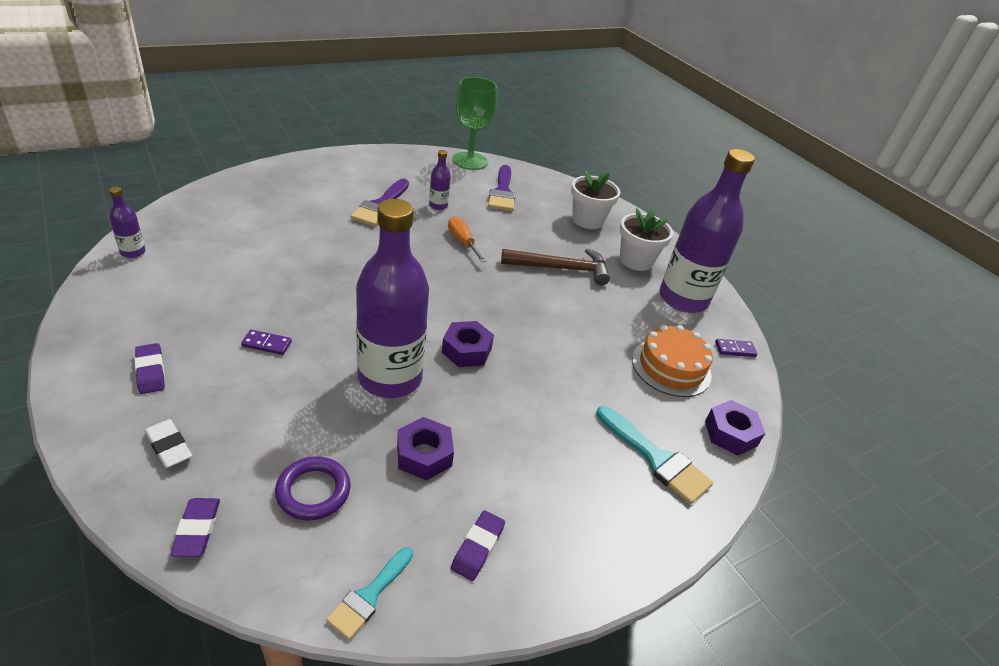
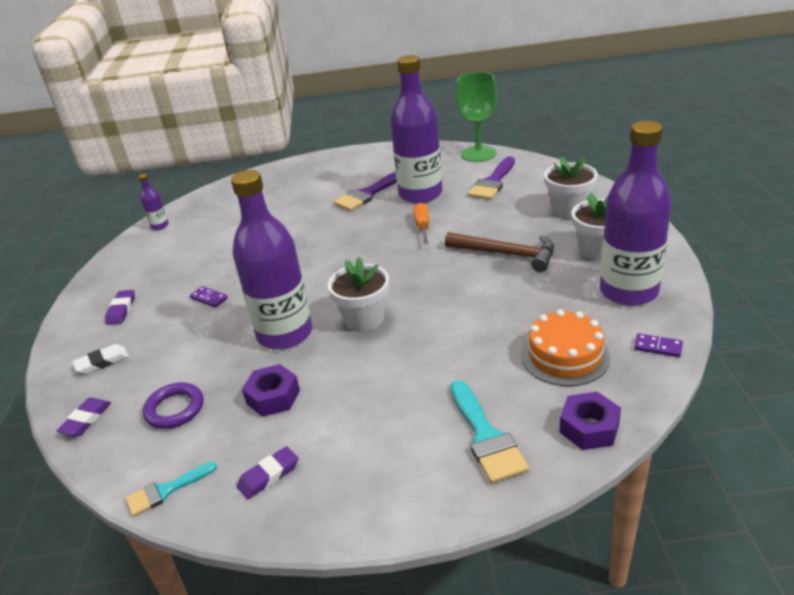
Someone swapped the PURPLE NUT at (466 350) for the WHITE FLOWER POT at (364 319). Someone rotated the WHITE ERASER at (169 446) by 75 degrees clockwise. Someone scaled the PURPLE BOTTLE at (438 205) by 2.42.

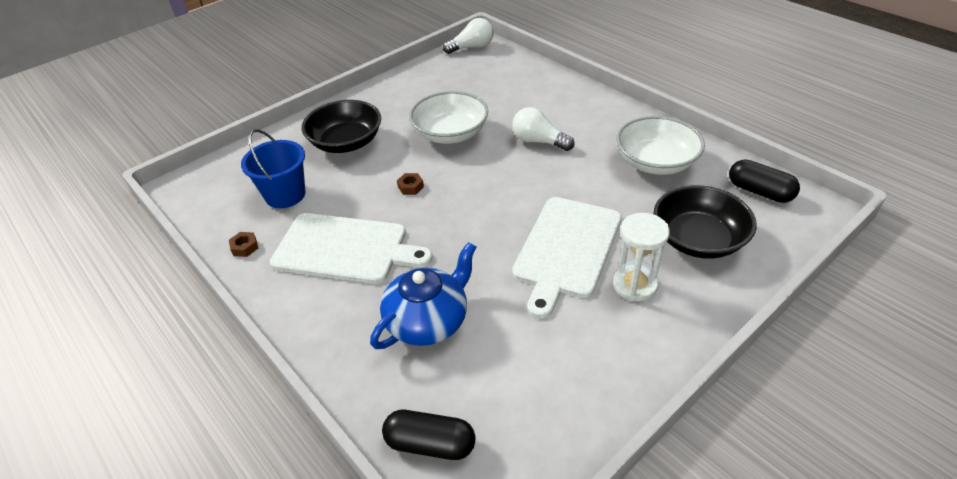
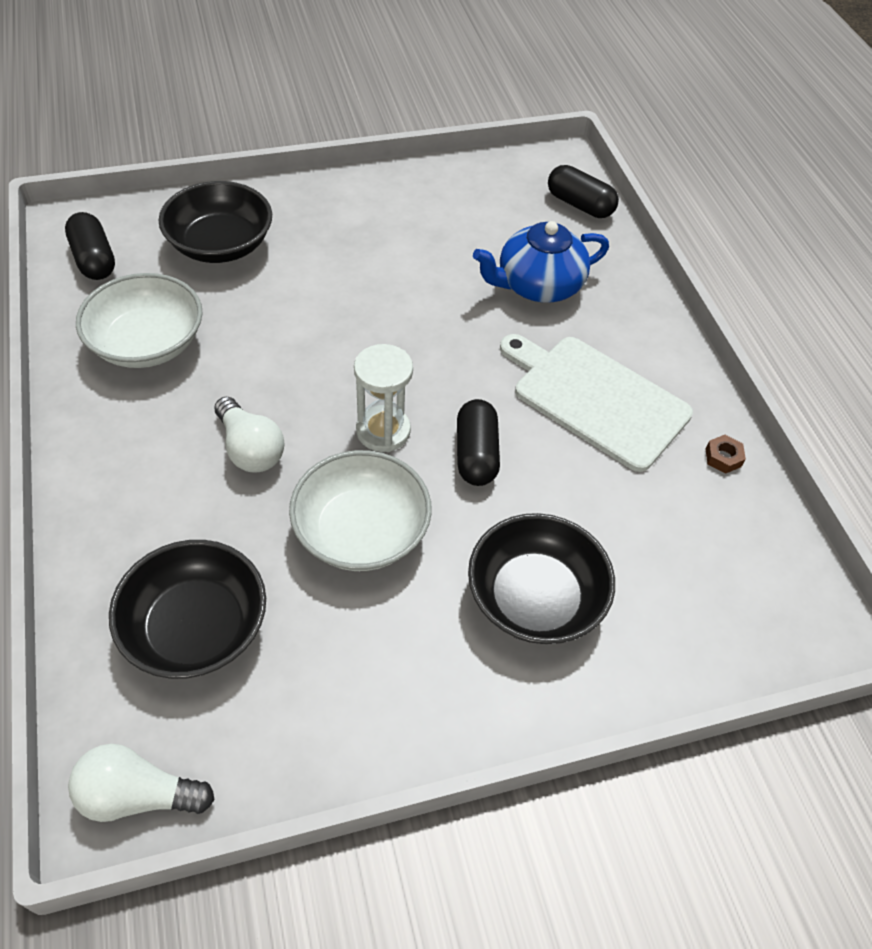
Someone took away the BLUE BUCKET at (285 195). Someone took away the WHITE CUTTING BOARD at (566 249). Someone put down the BLACK BOWL at (196 627). Someone carried the WHITE HOURGLASS from (634 285) to (383 431). Someone swapped the BROWN NUT at (410 187) for the BLACK CAPSULE at (476 454).

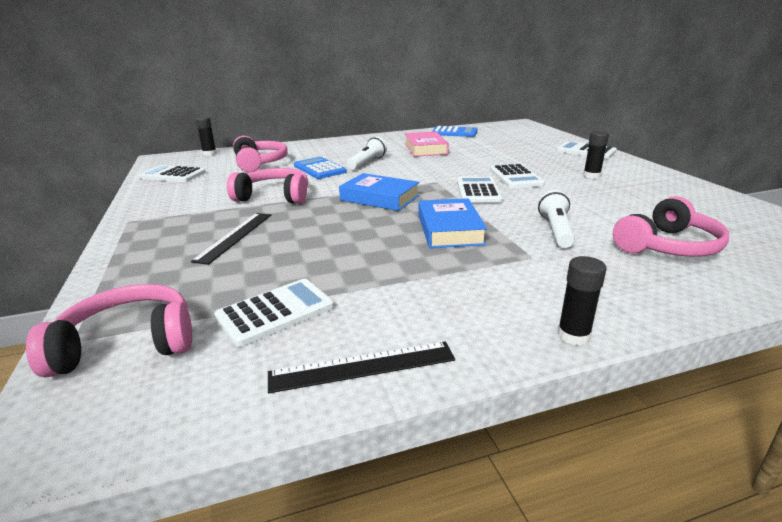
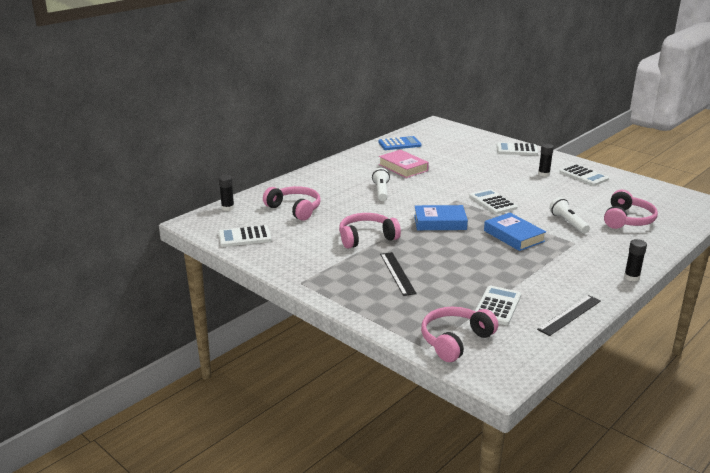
Someone took away the BLUE CALCULATOR at (319 169). Someone carried the WHITE CALCULATOR from (515 177) to (583 176).

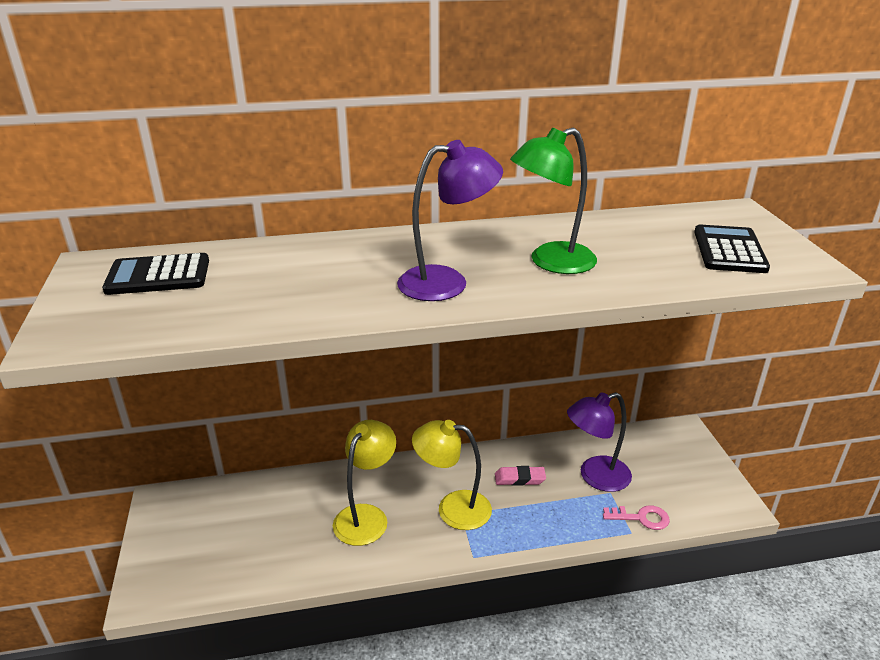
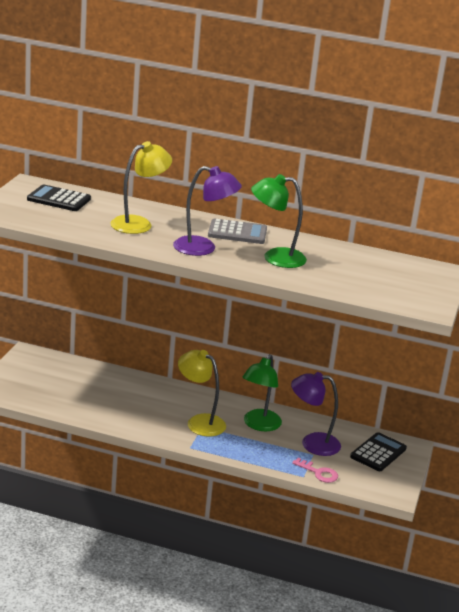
Someone put down the GREY CALCULATOR at (237 233). Someone carried the YELLOW LAMP from (366 516) to (138 223). Someone carried the BLACK CALCULATOR from (729 250) to (378 453). Someone swapped the PINK ERASER at (519 479) for the GREEN LAMP at (259 425).

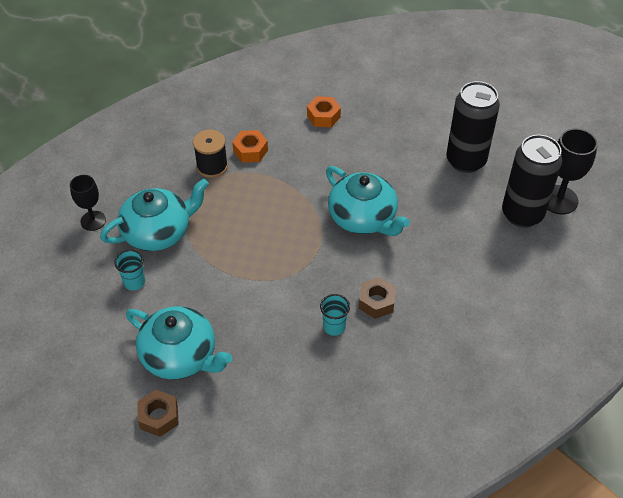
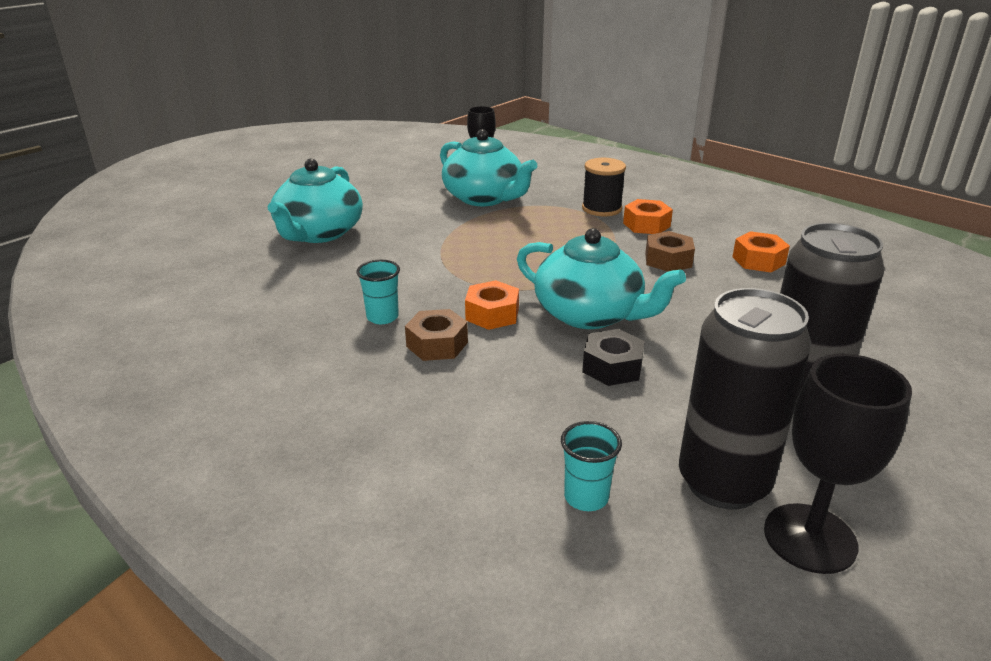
Someone put down the ORANGE NUT at (492 314). Someone put down the BLACK NUT at (612 367). Someone carried the TURQUOISE CUP from (134 282) to (586 497). Someone carried the BROWN NUT from (159 417) to (668 260). Someone rotated the TURQUOISE TEAPOT at (363 218) by 90 degrees counterclockwise.

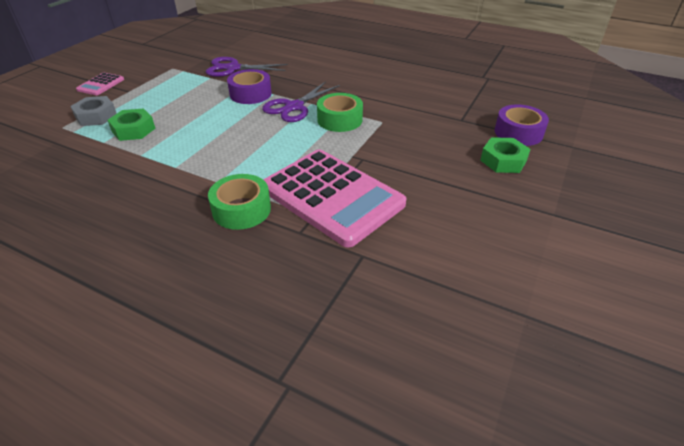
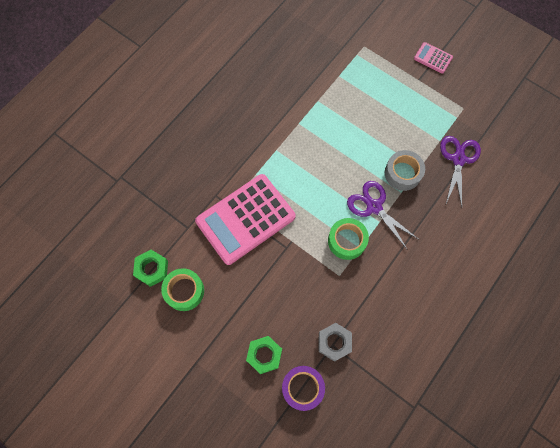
Someone carried the GREY NUT from (96 116) to (334 342). Someone carried the GREEN NUT from (133 130) to (152 269). Someone carried the GREEN TAPE from (241 210) to (184 291). Someone repainted the PURPLE TAPE at (250 94), which became the GREY TAPE at (402 173).

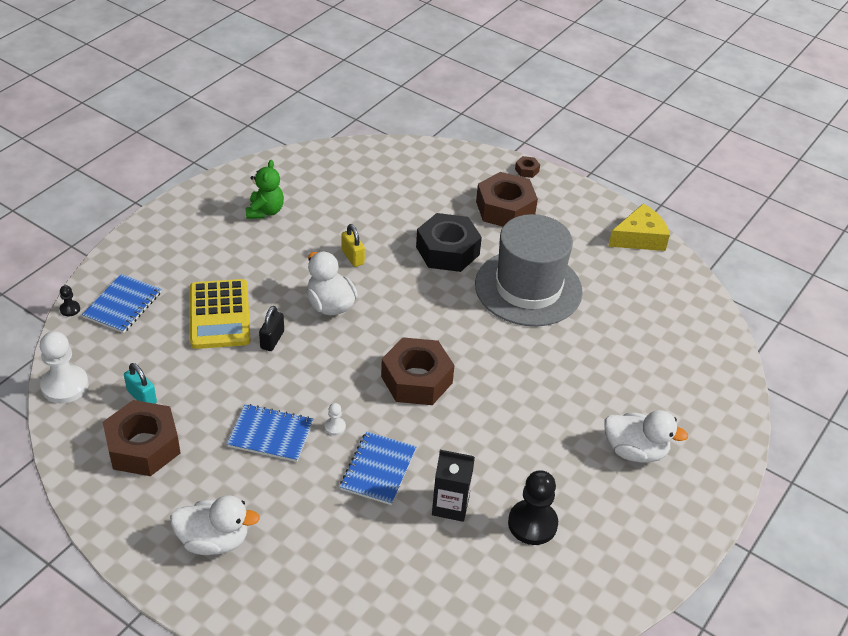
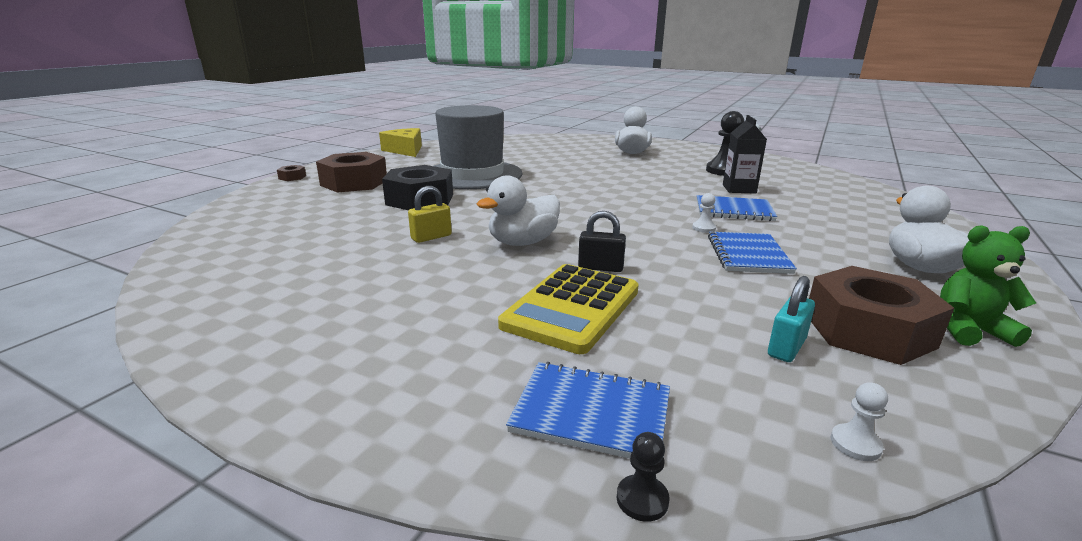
Someone took away the BROWN NUT at (416 379). Someone carried the GREEN TEDDY BEAR from (265 211) to (969 330). Someone rotated the YELLOW CALCULATOR at (219 315) by 135 degrees clockwise. Someone scaled the WHITE PAWN at (65 385) by 0.46.

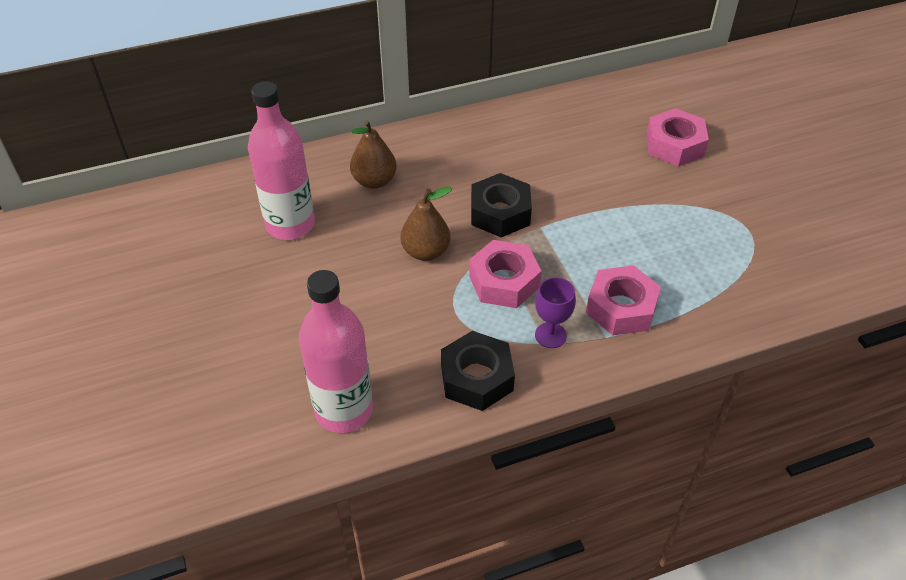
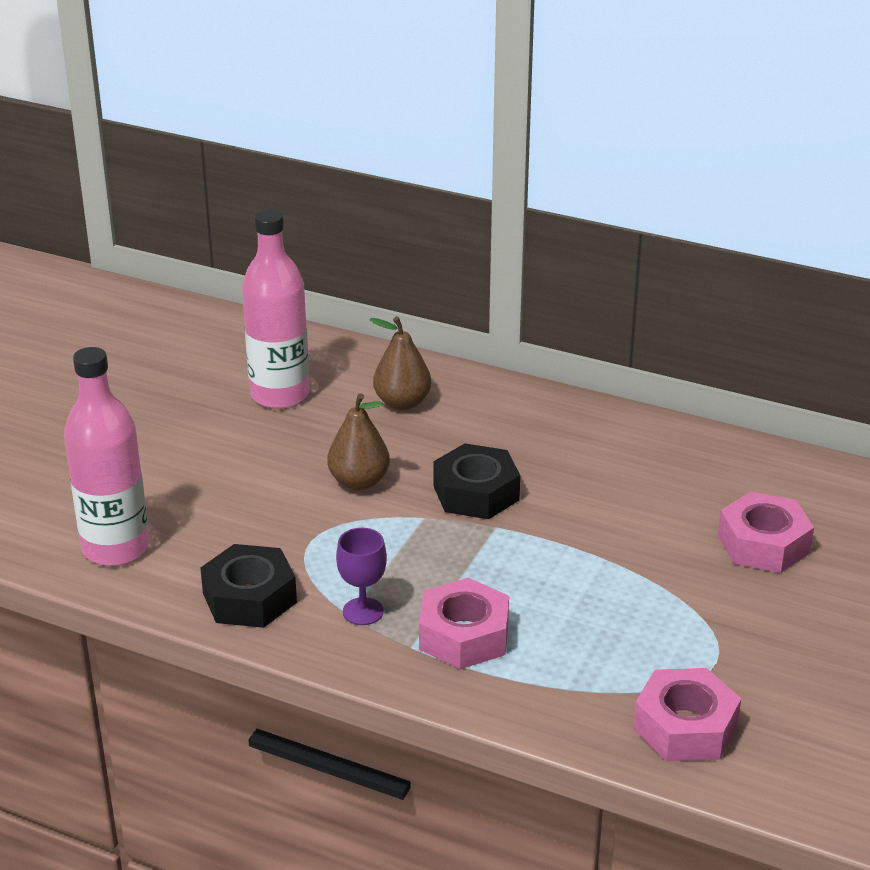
Someone carried the PINK NUT from (504 281) to (685 727).

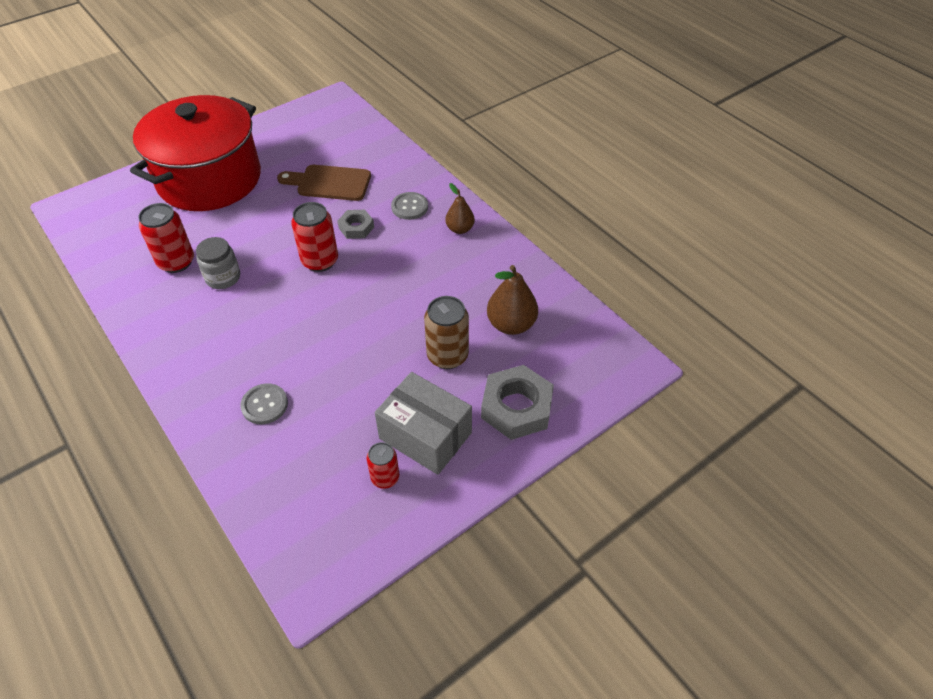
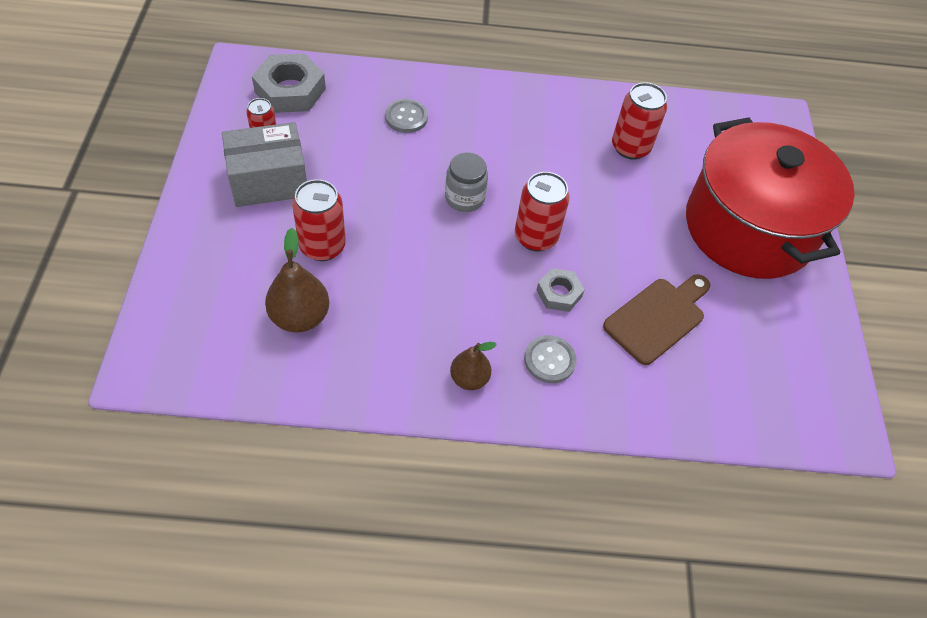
Someone carried the GREY JAR from (223 277) to (464 198). Someone carried the GREY NUT from (516 407) to (290 90). Someone repainted the BROWN CAN at (447 356), which became the RED CAN at (322 246).

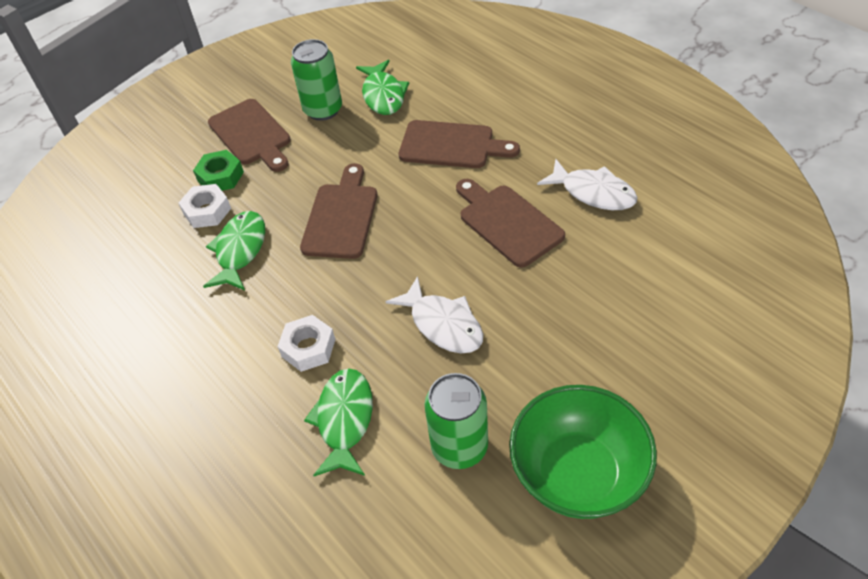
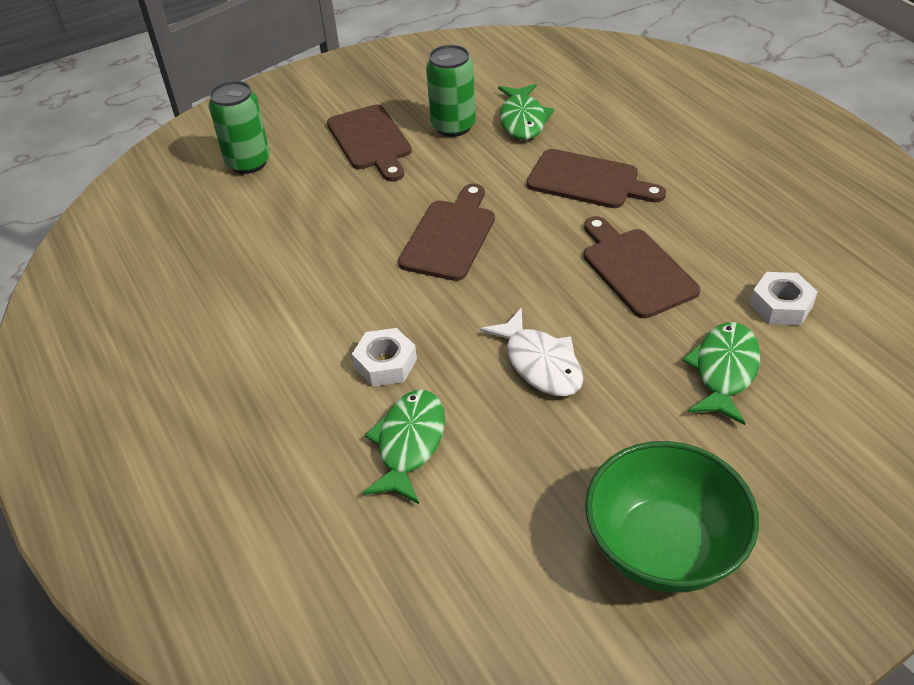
Someone took away the GREEN NUT at (220 176). Someone took away the WHITE FISH at (593 193). Someone carried the WHITE NUT from (207 211) to (781 305). Someone carried the GREEN FISH from (240 250) to (724 371). Someone carried the GREEN CAN from (459 447) to (248 163).

